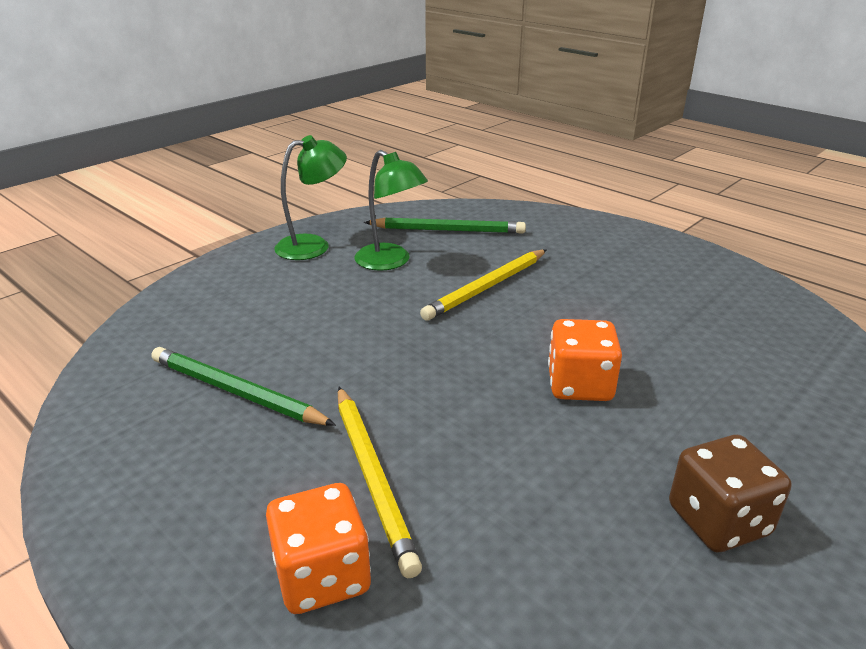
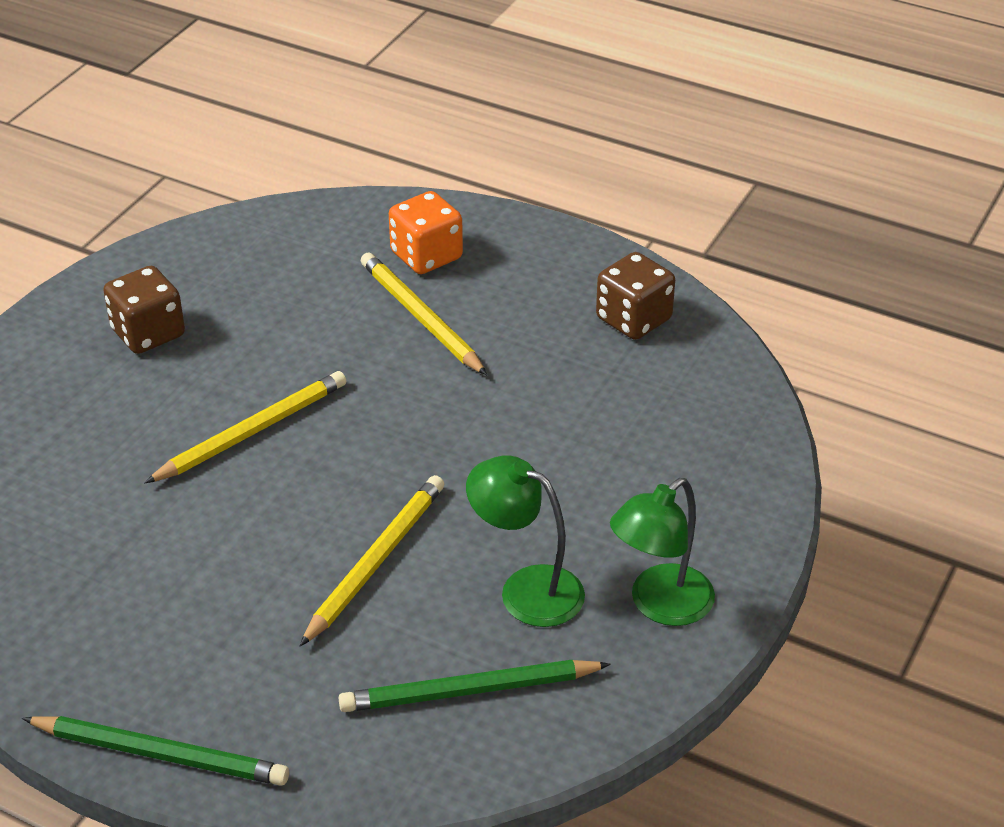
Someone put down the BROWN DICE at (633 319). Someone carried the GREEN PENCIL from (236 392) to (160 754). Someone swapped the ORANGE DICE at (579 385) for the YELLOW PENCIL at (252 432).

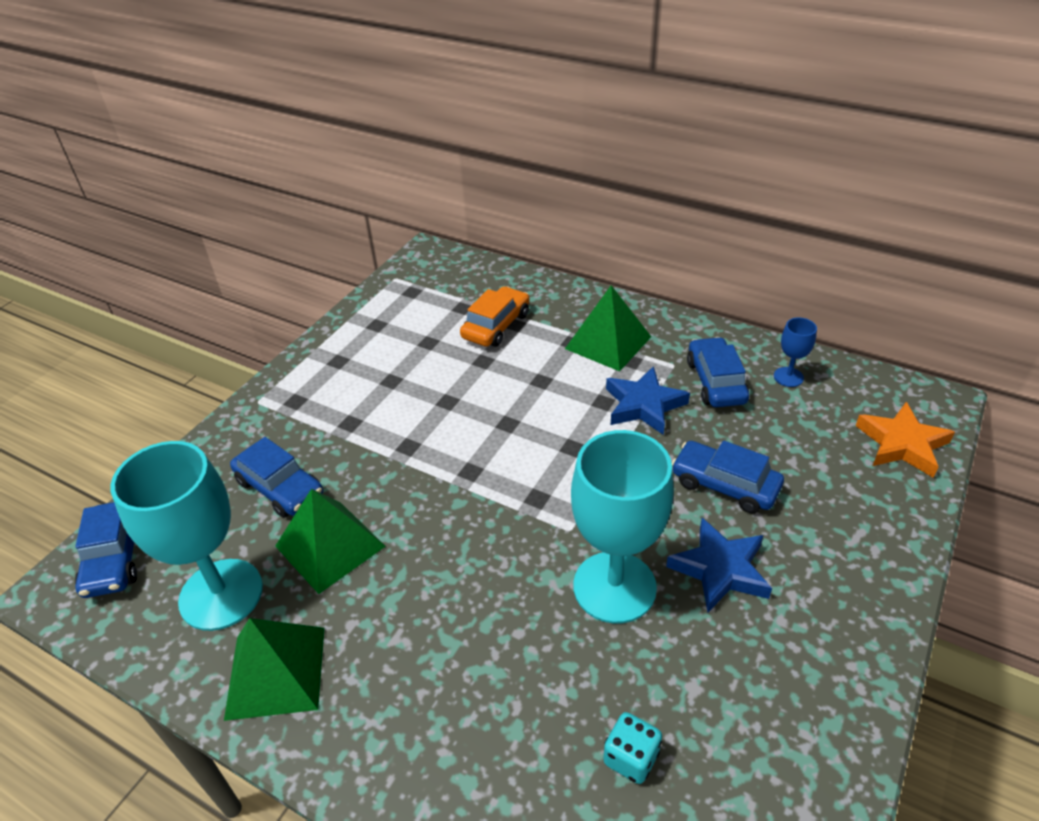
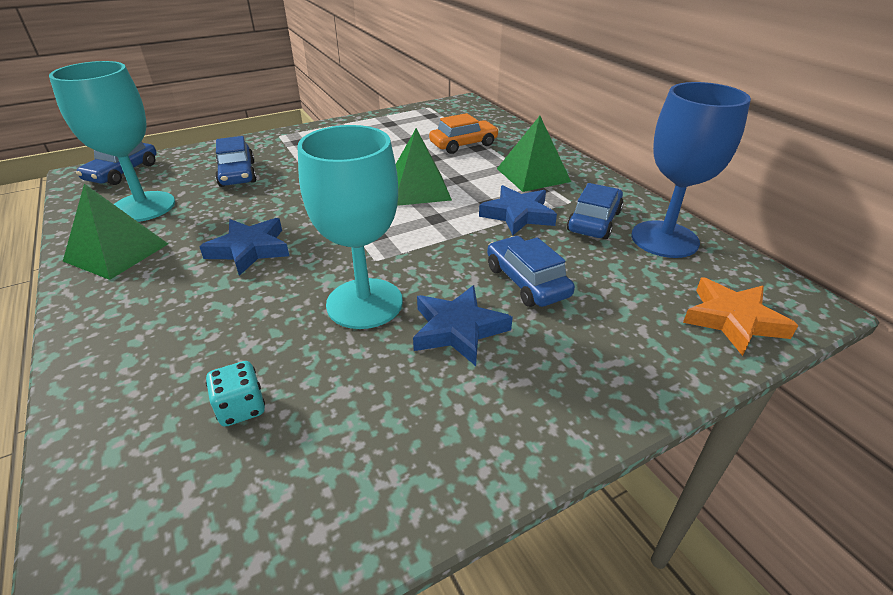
Someone put down the BLUE STAR at (249 250). Someone carried the GREEN PYRAMID from (330 546) to (418 189). Someone scaled the BLUE GOBLET at (788 377) by 2.26.

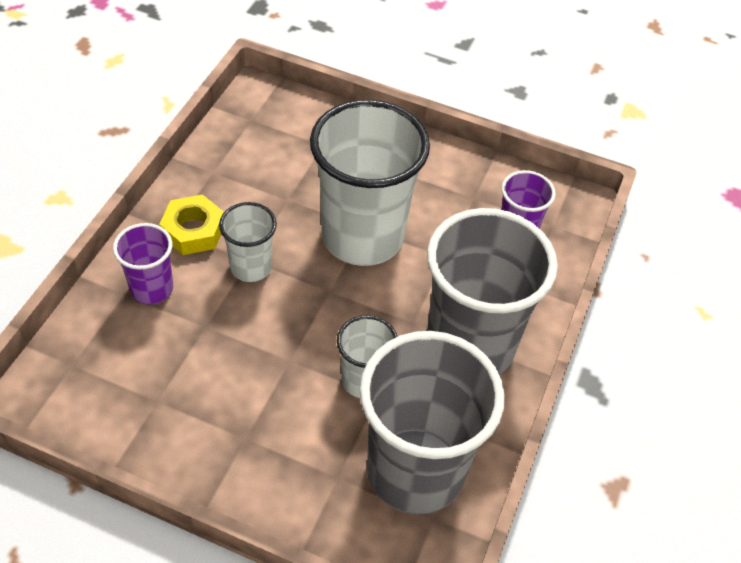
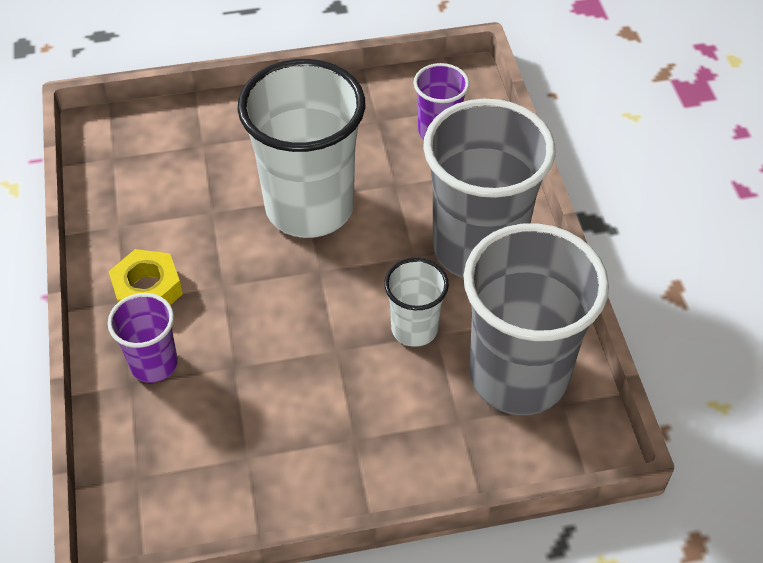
Someone took away the WHITE CUP at (251 267).

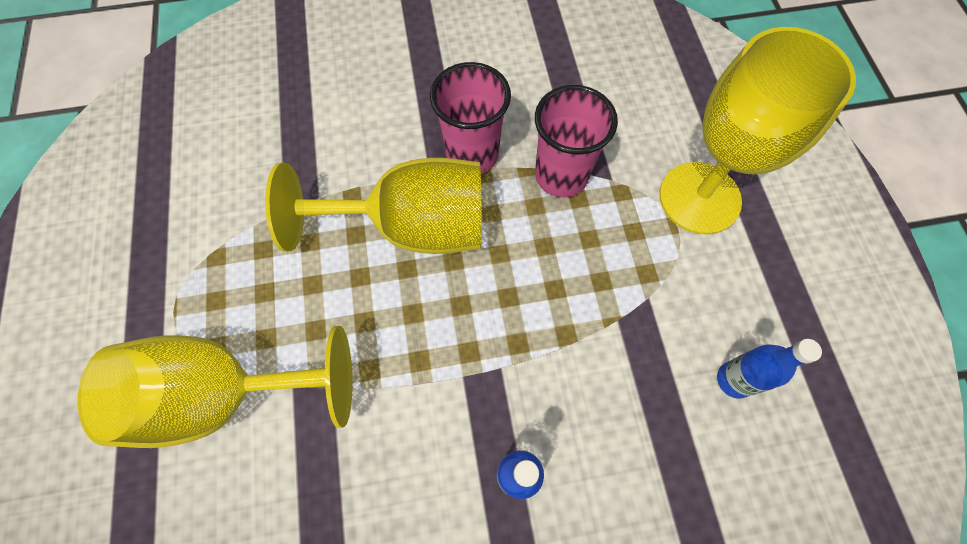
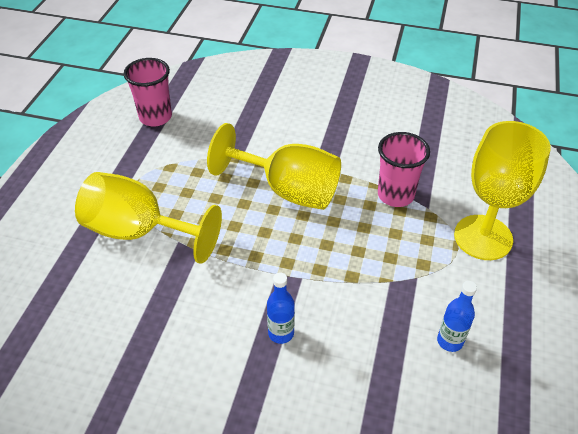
Someone carried the PINK CUP from (472 154) to (155 117).

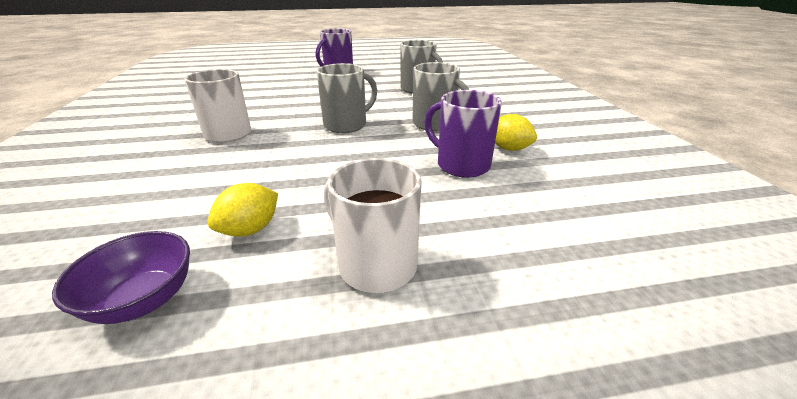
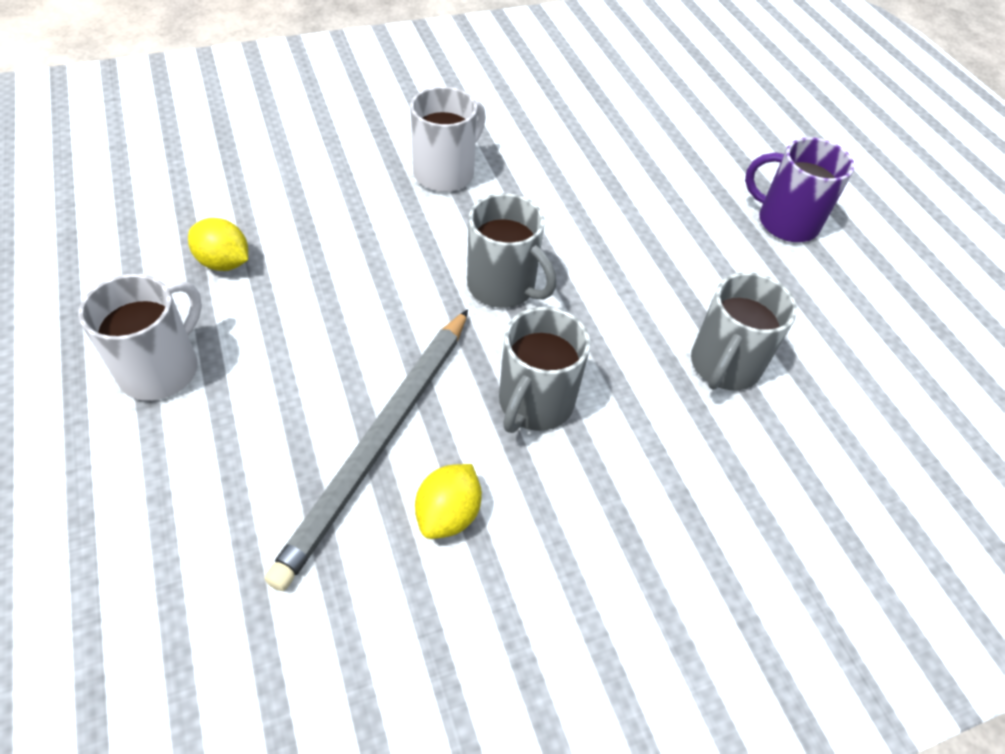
Someone took away the PURPLE BOWL at (144 300). Someone swapped the PURPLE MUG at (461 165) for the GREY PENCIL at (379 442).

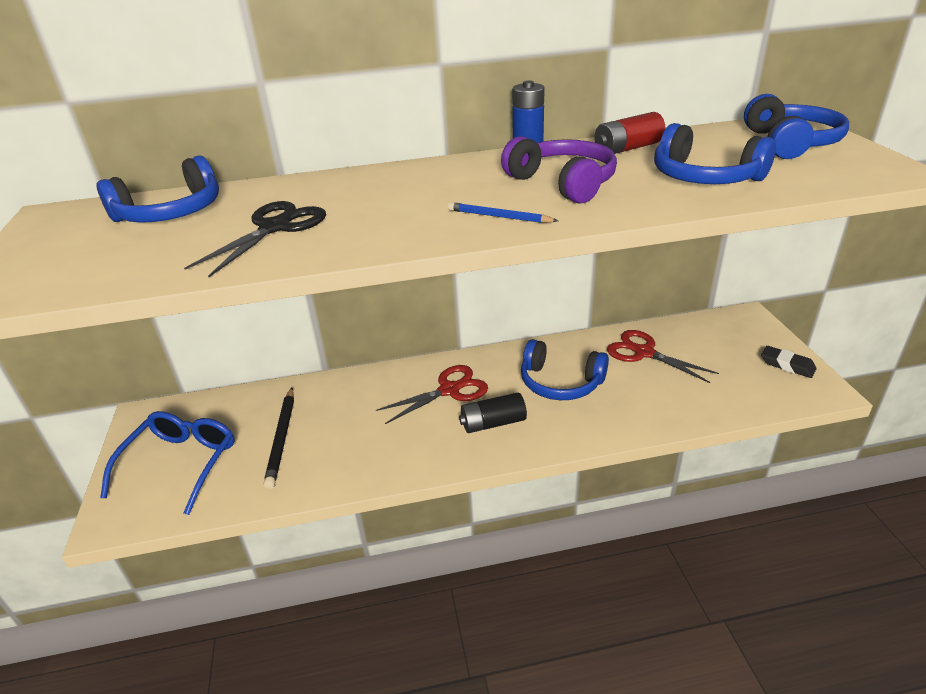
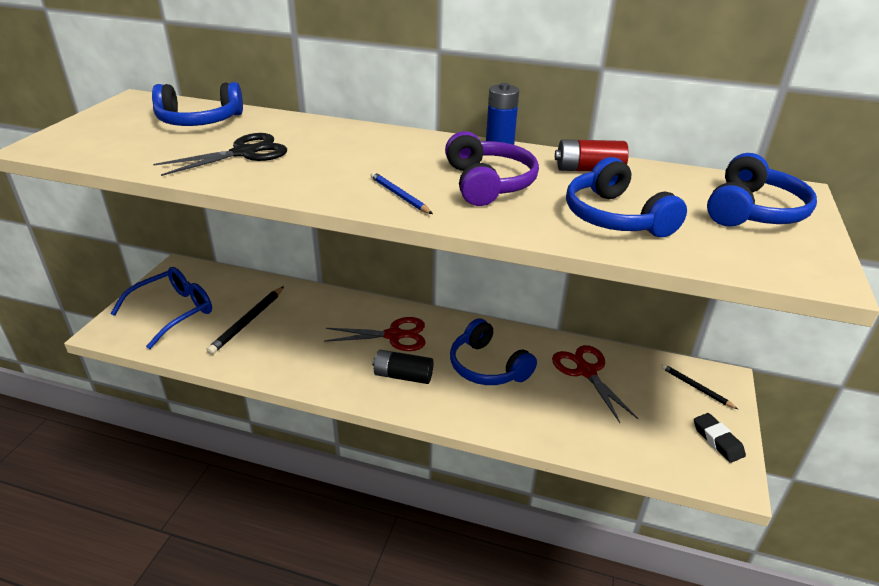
Someone put down the BLACK PENCIL at (696 388).

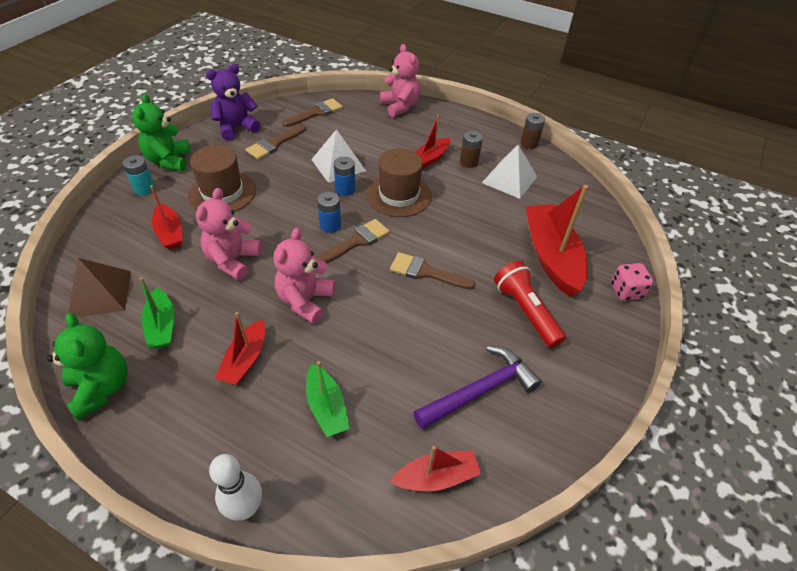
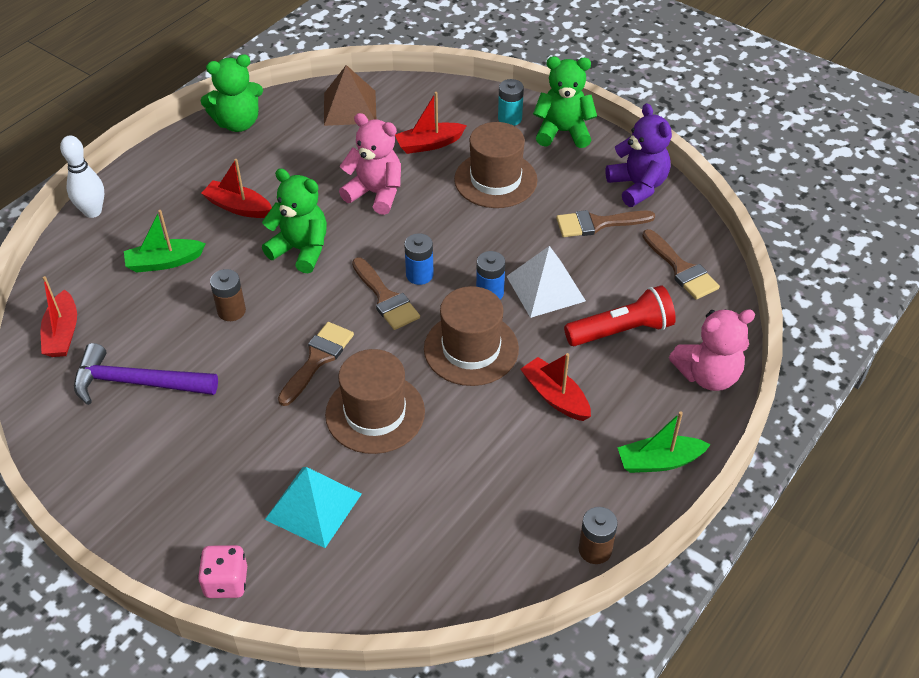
Someone took away the WHITE PYRAMID at (509 179). Someone put down the BROWN HAT at (375 413). Someone carried the GREEN BOAT from (162 326) to (659 461). Someone carried the BROWN BATTERY from (469 162) to (231 311). Someone carried the RED FLASHLIGHT from (525 311) to (622 331). Someone swapped the RED BOAT at (551 256) for the TURQUOISE PYRAMID at (313 506). Someone repainted the PINK TEDDY BEAR at (305 301), which became the GREEN TEDDY BEAR at (301 250). Someone rotated the BROWN BRUSH at (274 144) by 60 degrees counterclockwise. Someone rotated the PURPLE HAMMER at (480 390) by 120 degrees clockwise.

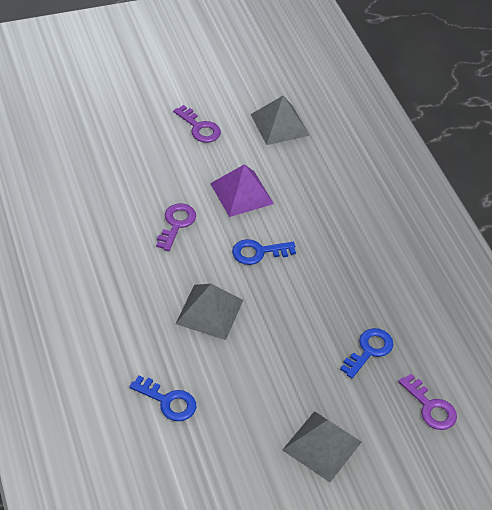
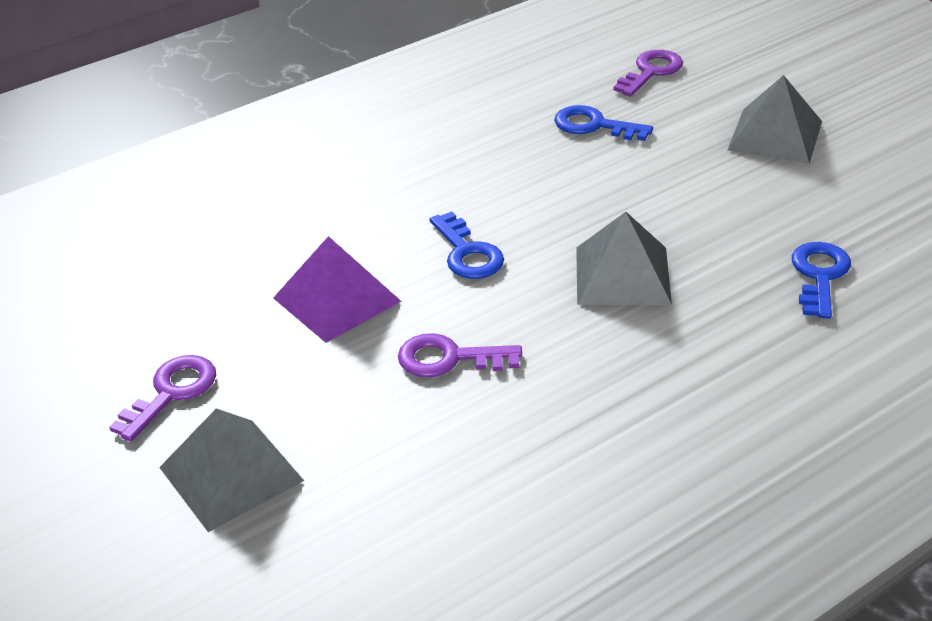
Someone carried the GREY PYRAMID from (279 125) to (231 474).

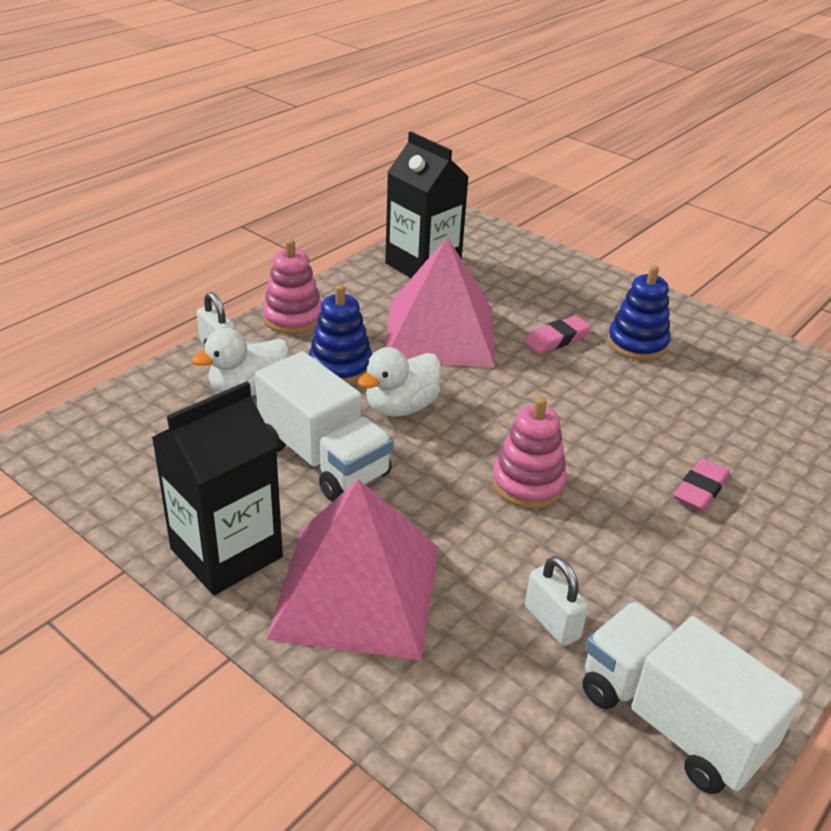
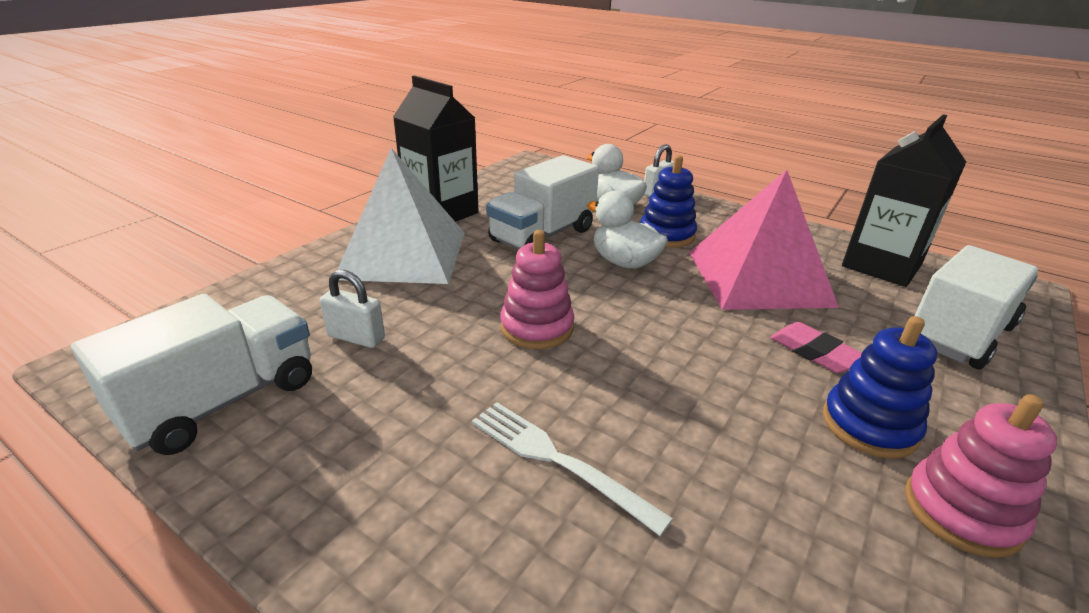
Someone put down the WHITE TRUCK at (958 334). Someone carried the PINK STACKING TOY from (293 318) to (961 512). Someone swapped the PINK ERASER at (700 489) for the WHITE FORK at (558 460). Someone repainted the PINK PYRAMID at (357 590), which became the WHITE PYRAMID at (404 254). Someone rotated the WHITE PADLOCK at (552 622) by 60 degrees clockwise.

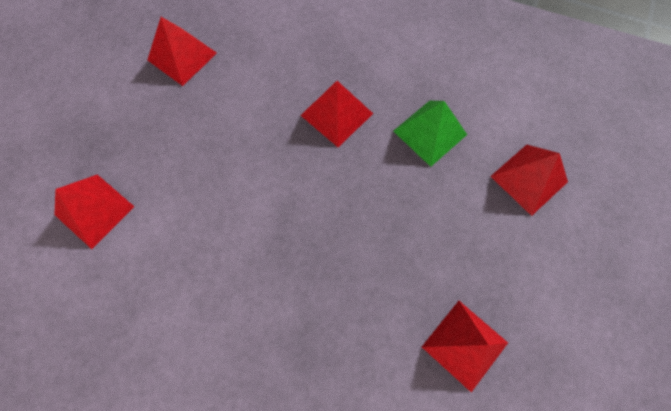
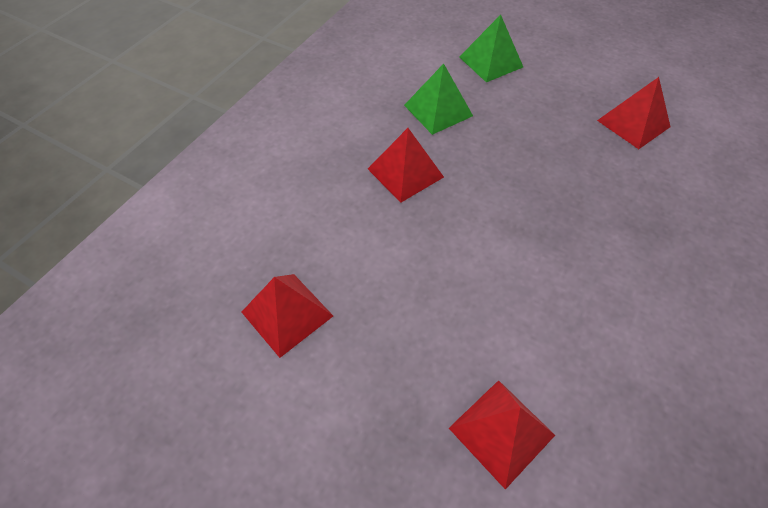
Someone repainted the RED PYRAMID at (528 179), which became the GREEN PYRAMID at (491 62).

